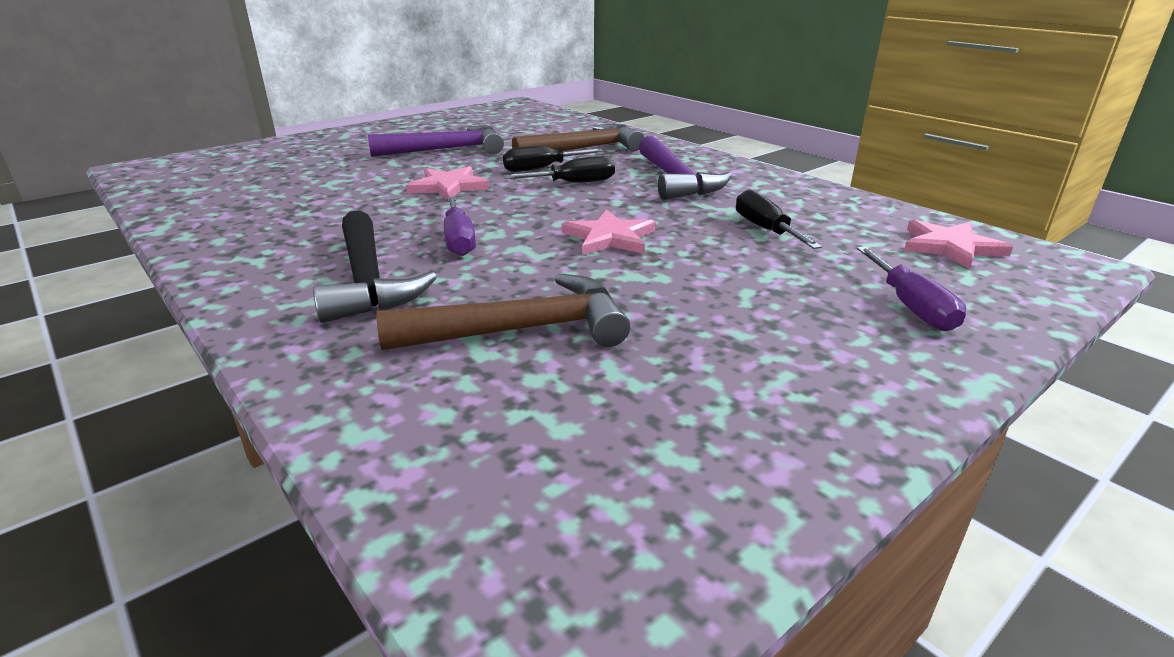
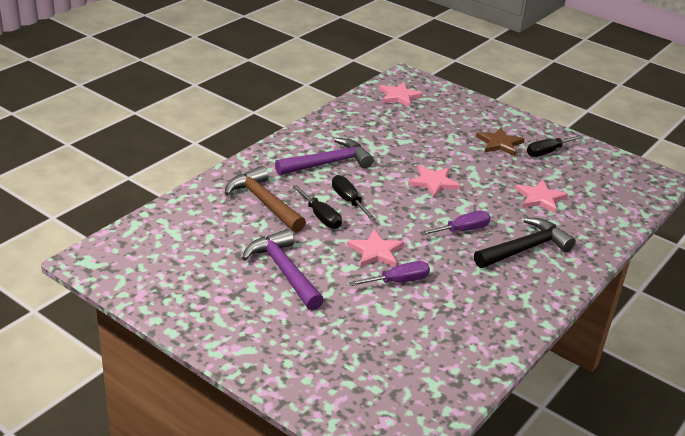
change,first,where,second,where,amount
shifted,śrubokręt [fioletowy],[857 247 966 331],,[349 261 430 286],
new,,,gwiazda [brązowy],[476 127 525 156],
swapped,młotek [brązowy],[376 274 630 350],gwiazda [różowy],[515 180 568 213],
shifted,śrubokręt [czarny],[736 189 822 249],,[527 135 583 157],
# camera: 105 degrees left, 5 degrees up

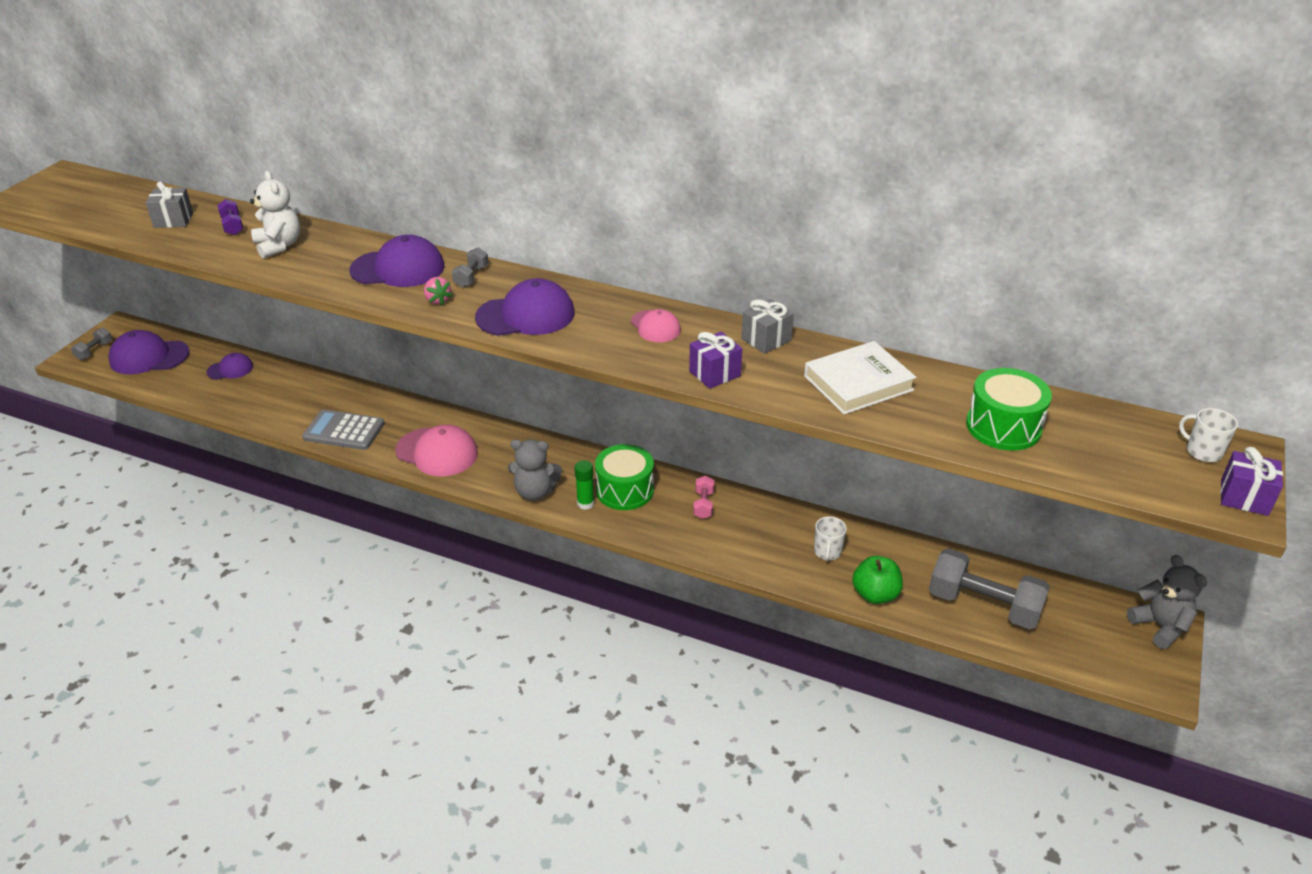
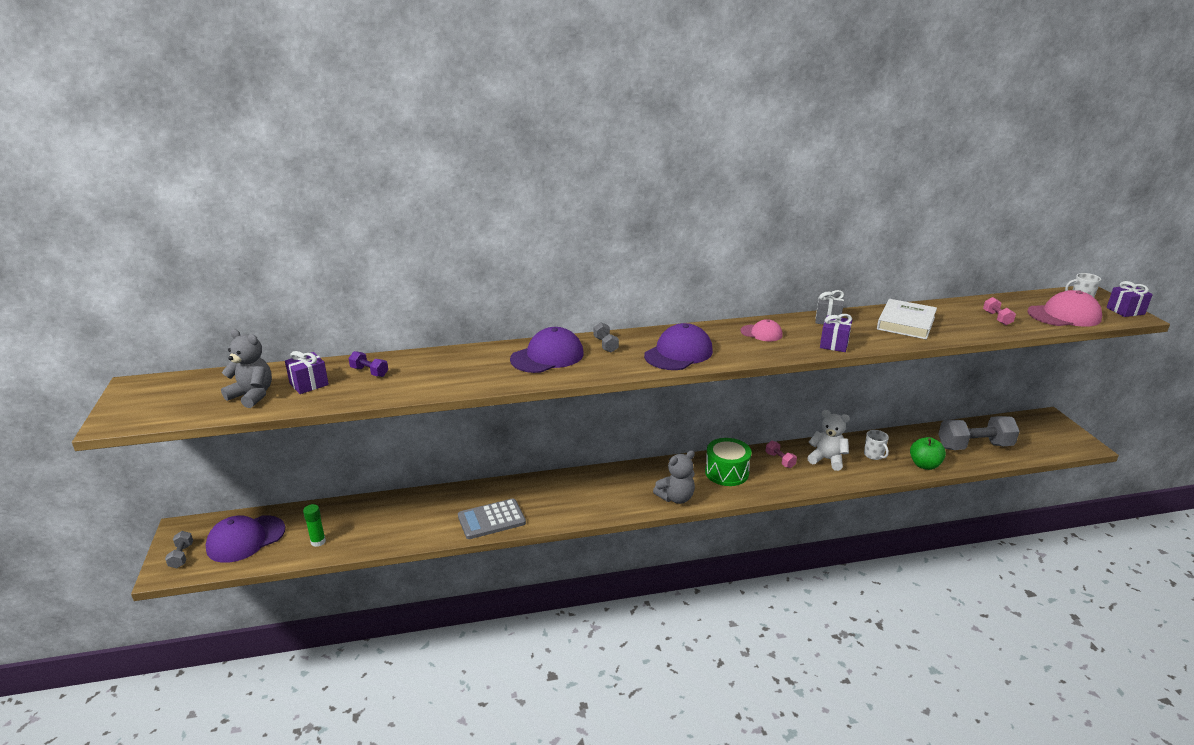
change,first,where,second,where,amount
shifted,miś [szary],[1127 555 1208 649],,[221 329 272 408],
repainted,prezent [szary],[146 182 193 228],prezent [fioletowy],[285 351 329 394],
shifted,klej w sztyfcie [zielony],[575 460 594 510],,[303 504 326 547],
shifted,miś [biały],[250 171 300 259],,[807 410 850 471],
swapped,bęben [zielony],[966 368 1052 451],hantel [różowy],[983 297 1016 325],
shifted,czapka [różowy],[395 425 478 476],,[1027 290 1102 327],
gone,czapka [fioletowy],[206 353 253 380],,,
gone,truskawka [różowy],[424 277 453 305],,,
# camera: 35 degrees left, 10 degrees down

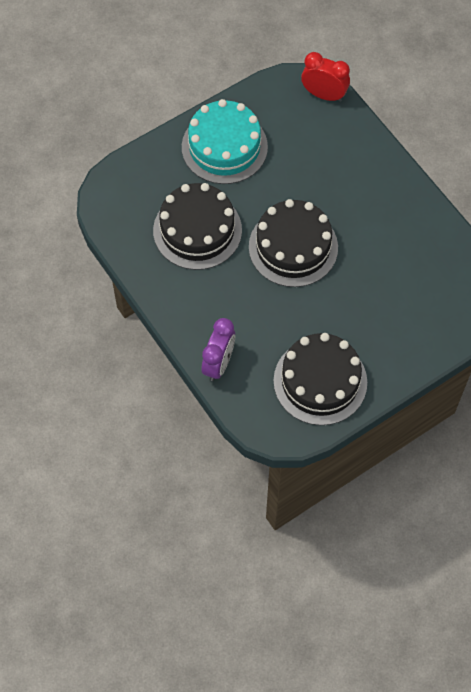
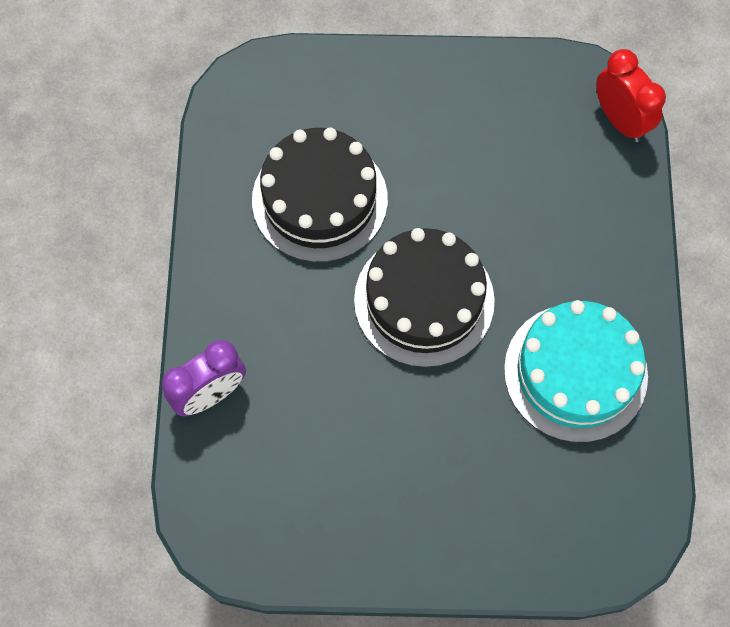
change,first,where,second,where,amount
shifted,tort [turkusowy],[182 99 268 184],,[504 300 648 443],
gone,tort [czarny],[273 333 367 425],,,
# camera: 35 degrees right, 5 degrees up

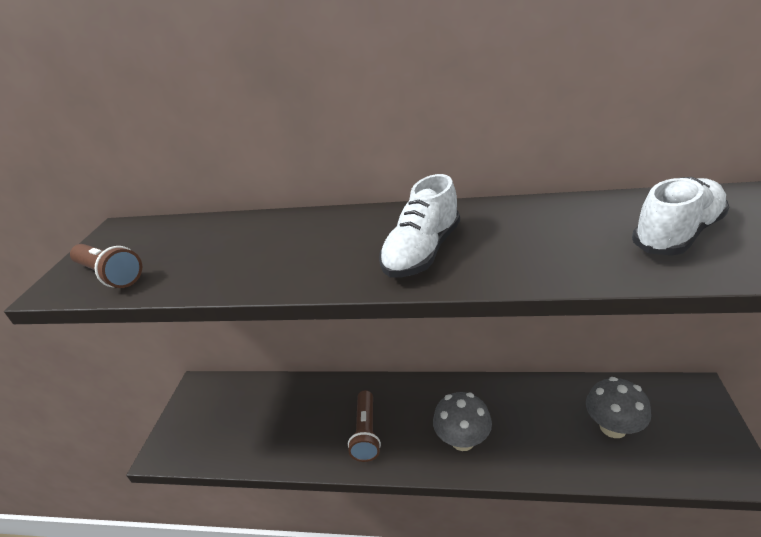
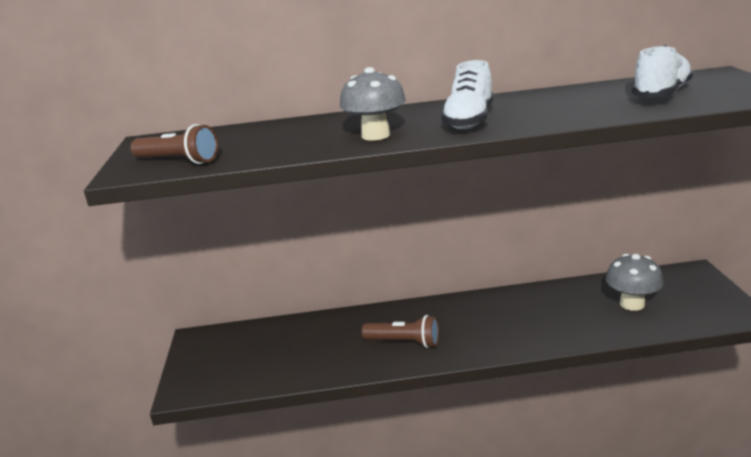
change,first,where,second,where,amount
shifted,grzyb [szary],[433 392 492 451],,[340 67 406 140],
rotated,latarka [brązowy],[348 390 381 462],,[362 315 439 348],60 degrees counterclockwise
# camera: 15 degrees left, 10 degrees down

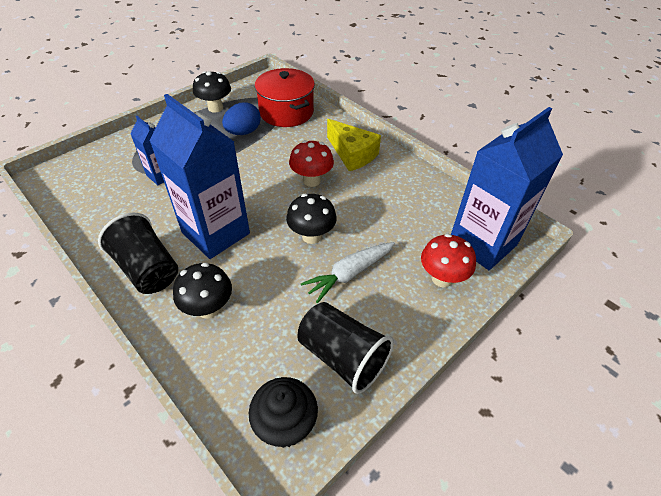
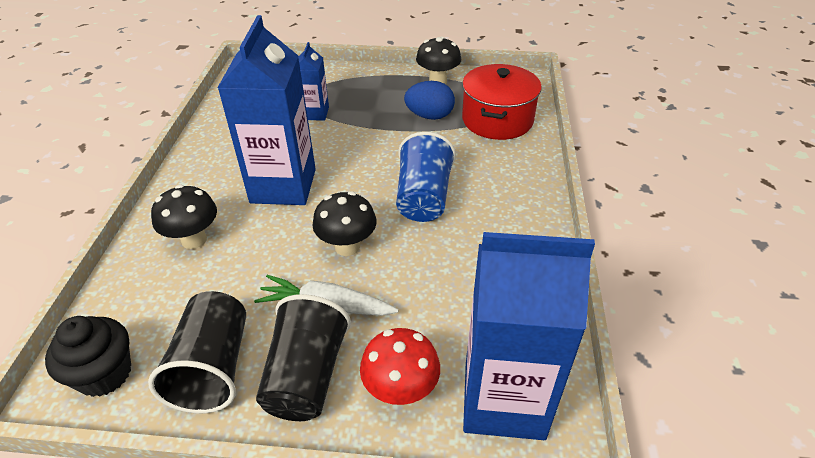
change,first,where,second,where,amount
shifted,szklanka [czarny],[98 212 178 294],,[256 294 351 421],
swapped,grzyb [czerwony],[289 140 334 187],szklanka [niebieski],[396 132 456 222],
gone,ser [żółty],[327 119 381 171],,,
# camera: 50 degrees right, 5 degrees down

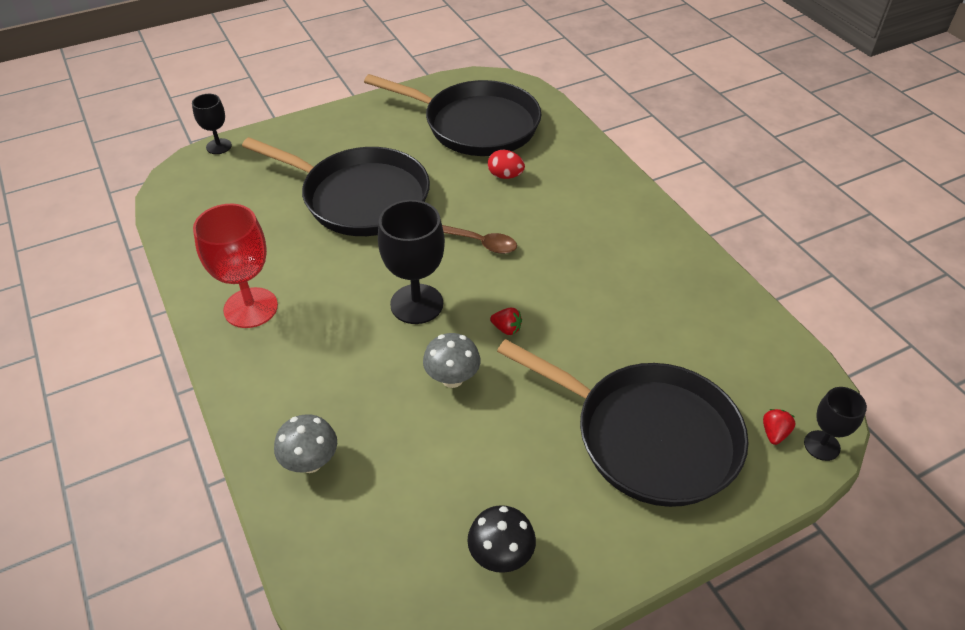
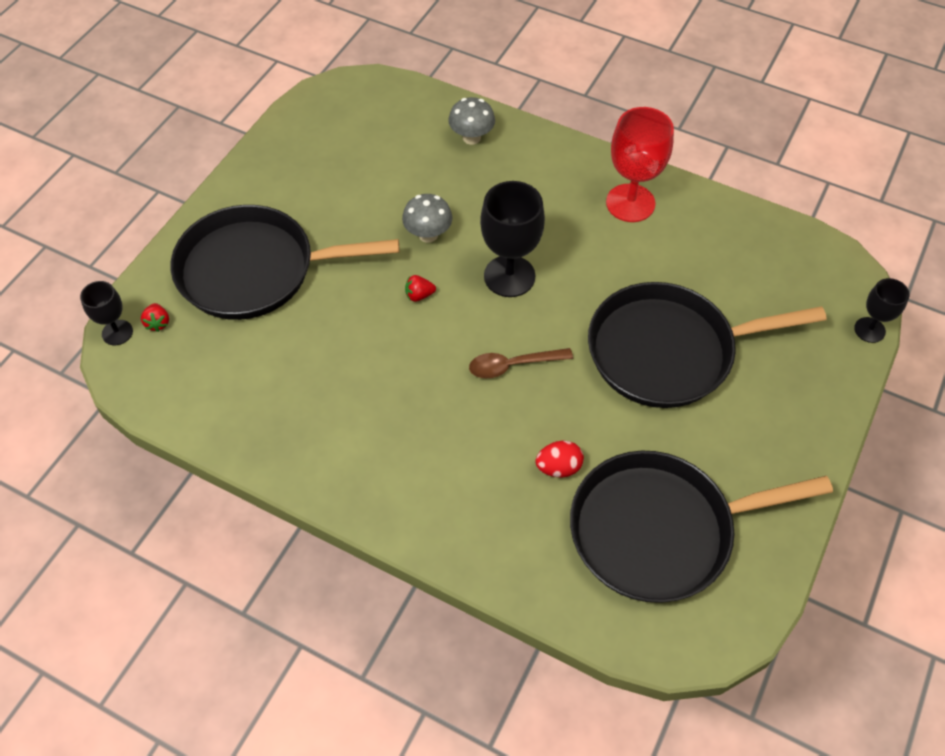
change,first,where,second,where,amount
gone,grzyb [czarny],[467 505 536 573],,,
# camera: 145 degrees right, 10 degrees up

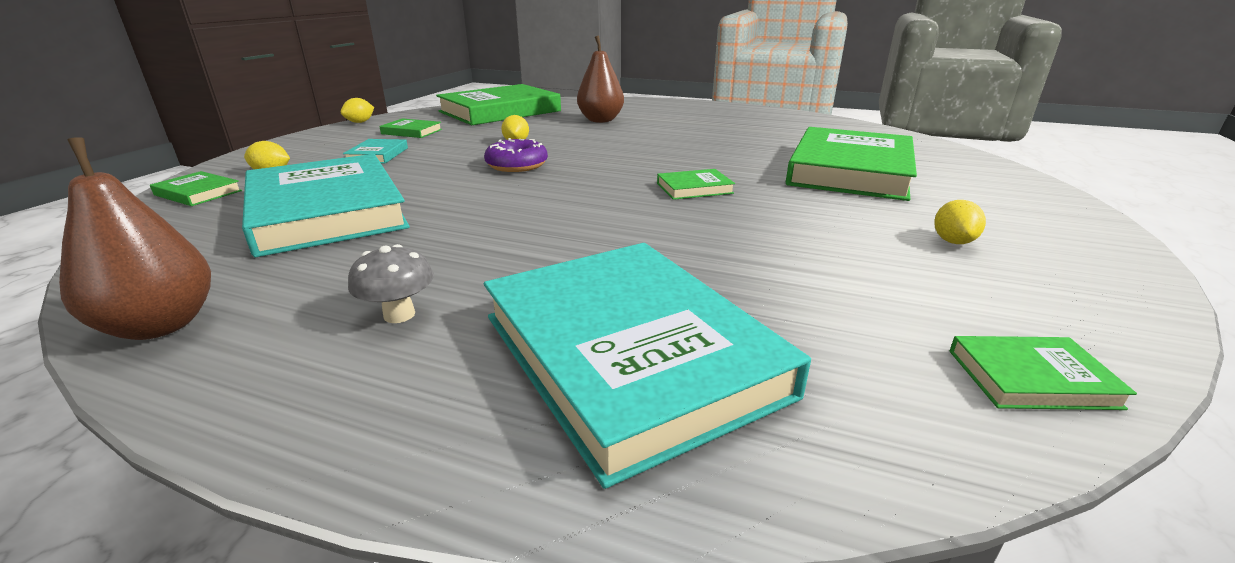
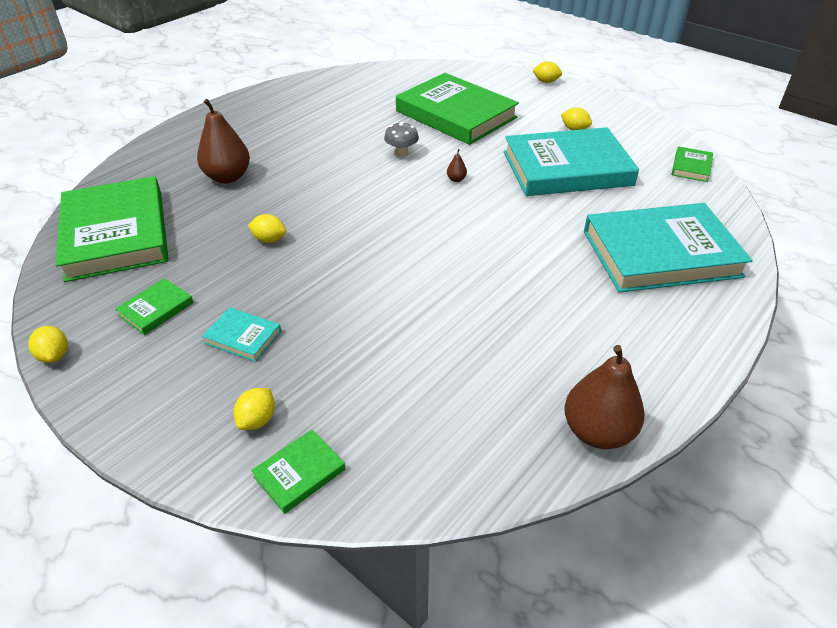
change,first,where,second,where,amount
shifted,grzyb [szary],[348 244 434 323],,[384 122 419 157],
swapped,książka [zielony],[657 169 735 200],gruszka [brązowy],[447 149 467 182],
shifted,książka [turkusowy],[242 154 410 257],,[504 127 639 196],
new,,,cytryna [żółty],[532 61 562 83],
gone,donut [fioletowy],[484 138 548 172],,,
# camera: 70 degrees left, 15 degrees up

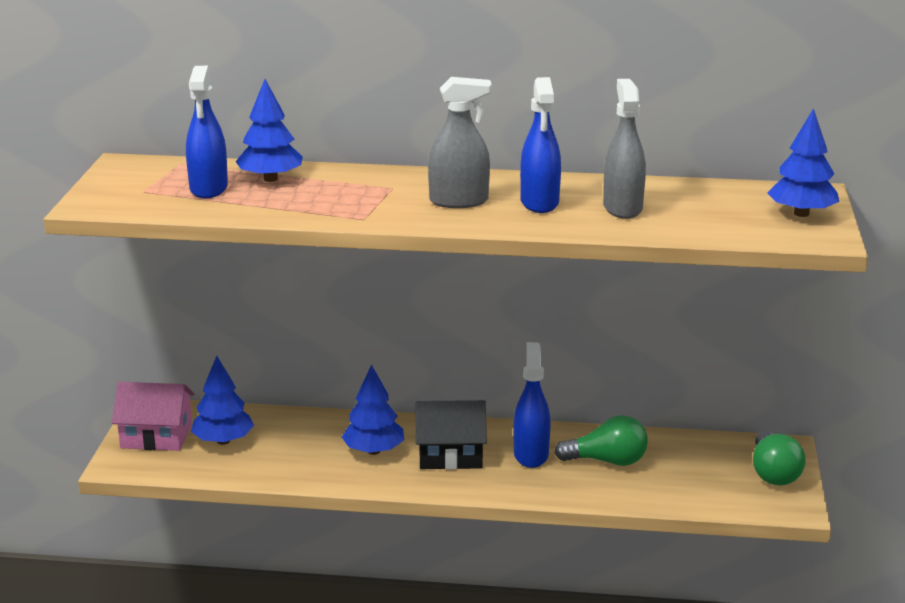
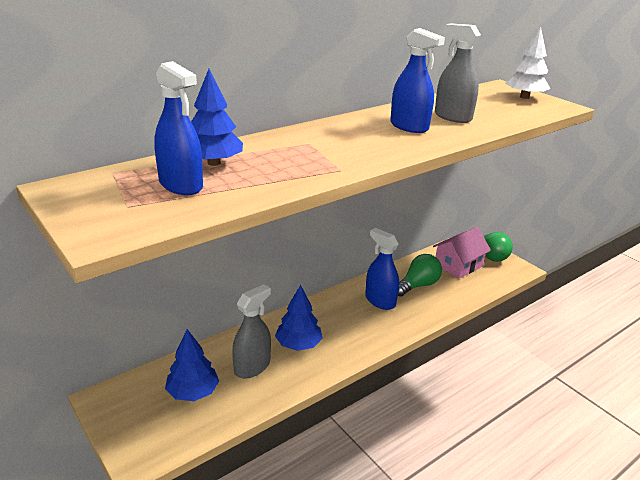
change,first,where,second,where,amount
shifted,spryskiwacz [szary],[428 77 492 208],,[232 284 271 378],
shifted,domek [różowy],[112 382 194 451],,[433 227 491 278],
repainted,drzewko [niebieski],[767 108 839 217],drzewko [biały],[505 27 551 99],
gone,domek [czarny],[416 400 487 470],,,
# camera: 45 degrees left, 5 degrees up

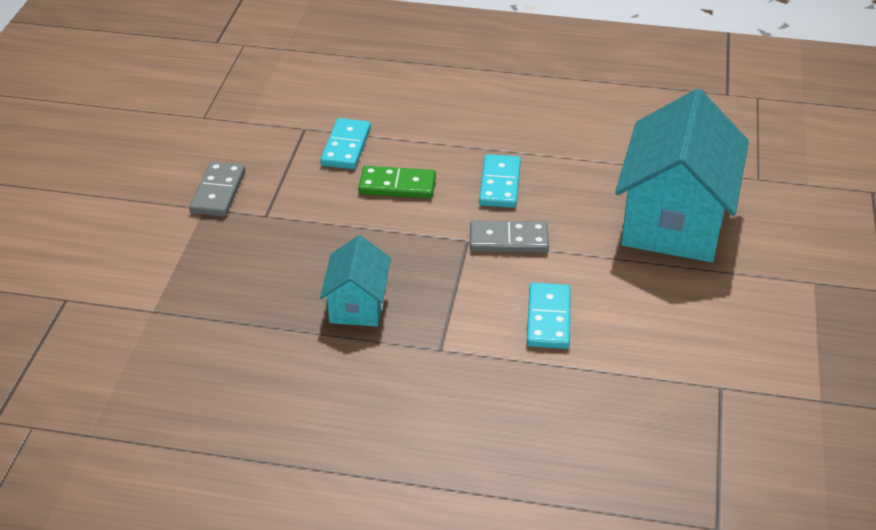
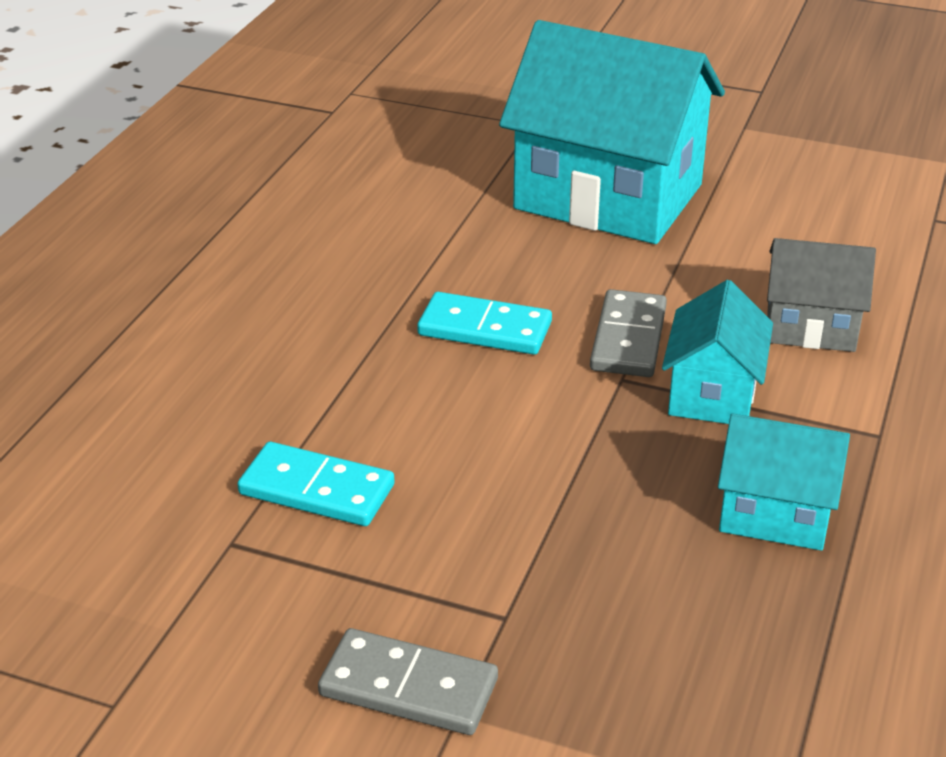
change,first,where,second,where,amount
new,,,domek [turkusowy],[662 280 773 424],
swapped,kostka domina [turkusowy],[527 283 571 349],domek [szary],[767 238 876 352],
gone,kostka domina [zielony],[358 166 436 198],,,
# camera: 80 degrees left, 5 degrees down

